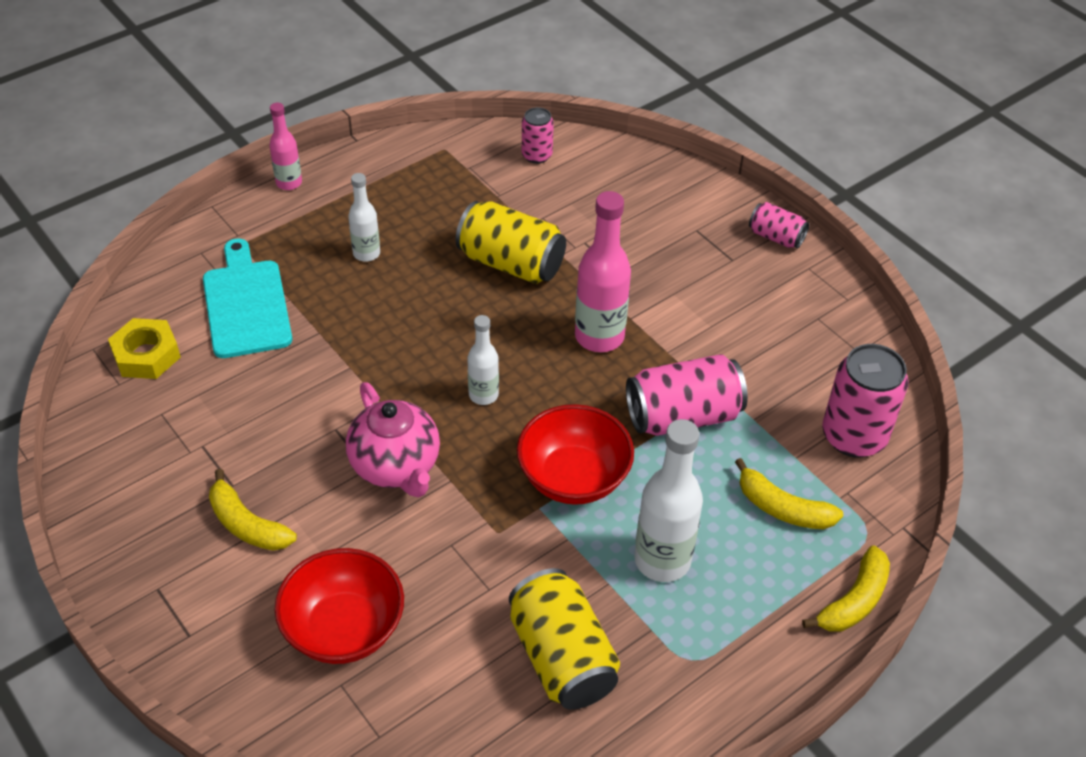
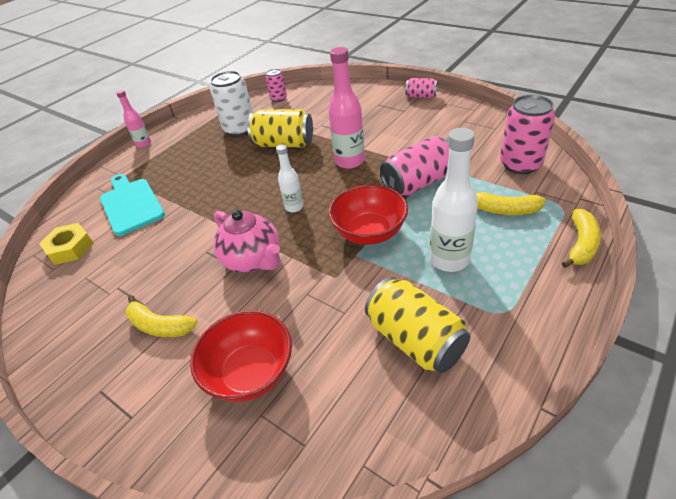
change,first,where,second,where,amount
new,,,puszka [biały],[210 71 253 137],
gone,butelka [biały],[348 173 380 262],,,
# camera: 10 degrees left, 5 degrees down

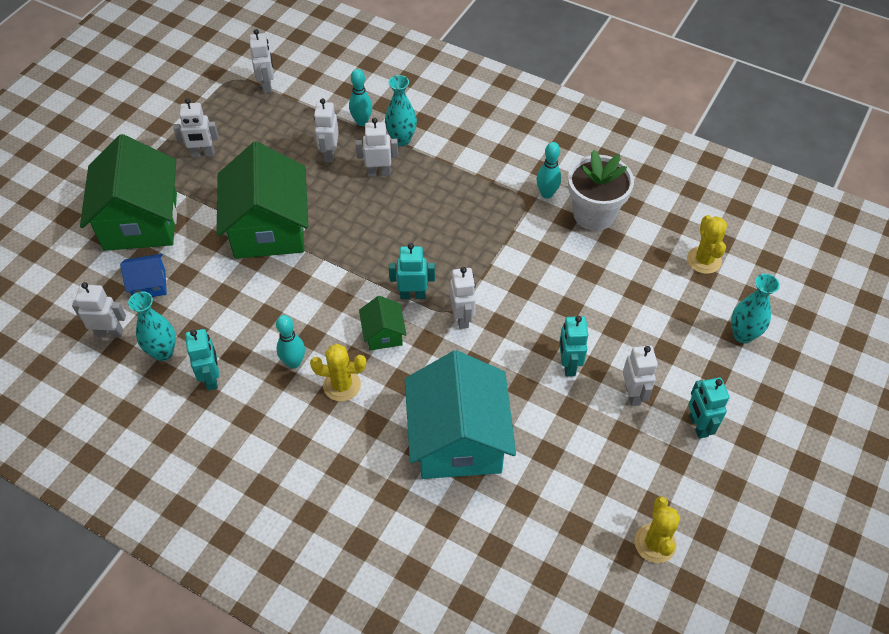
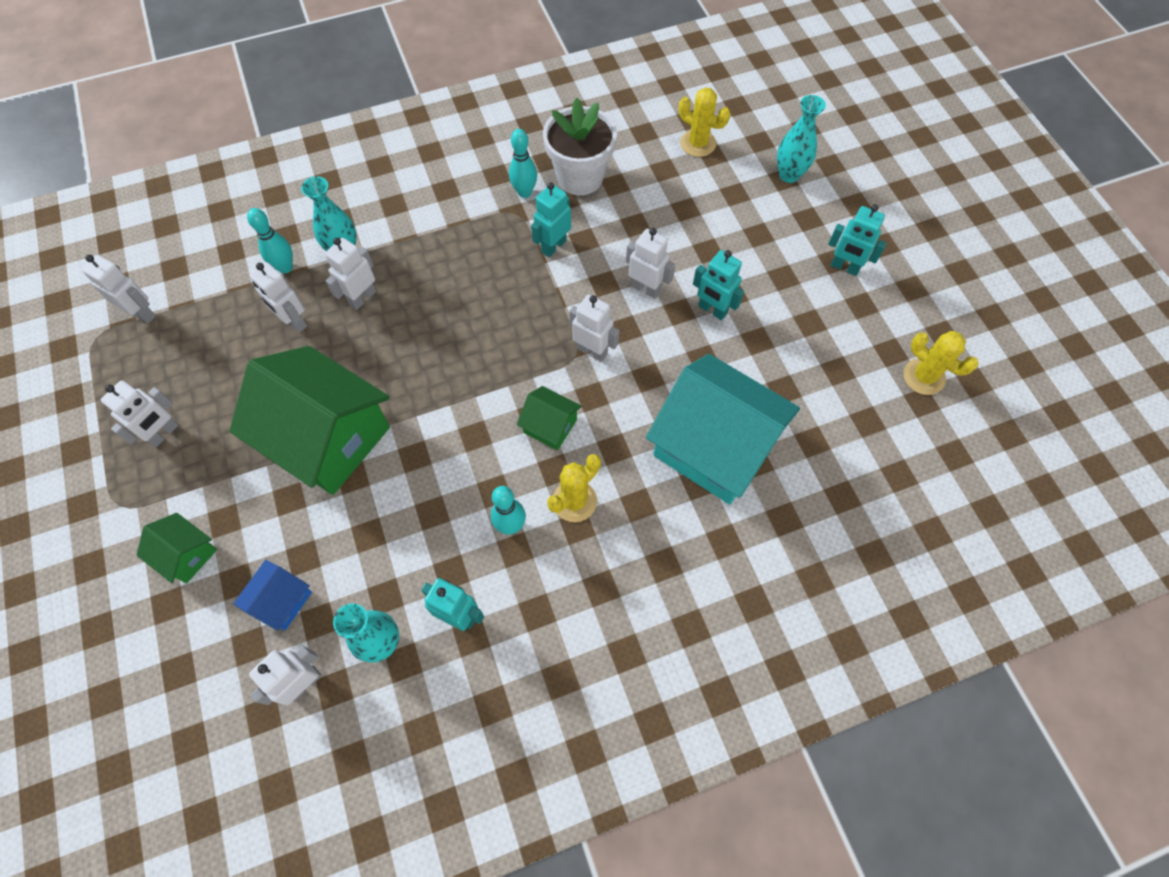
change,first,where,second,where,amount
scaled,domek [zielony],[80 134 177 251],,[137 513 217 583],x0.45
shifted,robot [turkusowy],[389 243 435 299],,[531 182 571 257],
shifted,robot [biały],[623 346 658 406],,[626 228 675 299],
# camera: 50 degrees left, 10 degrees up

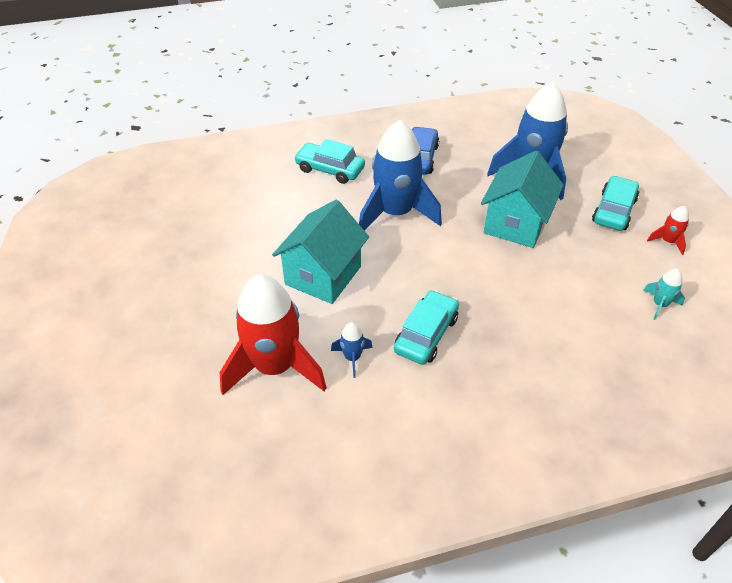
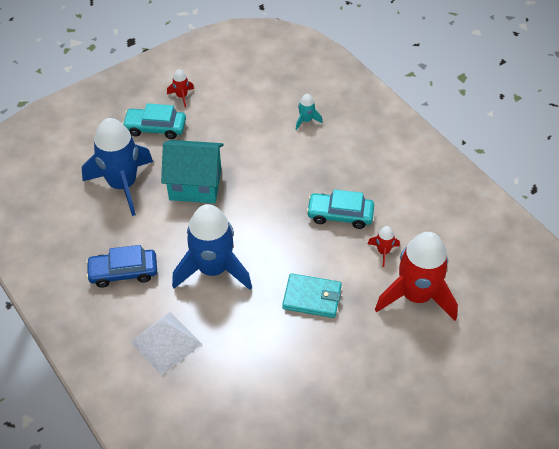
change,first,where,second,where,amount
swapped,samochód [turkusowy],[294 139 365 184],piramida [biały],[130 312 202 375],
swapped,domek [turkusowy],[272 200 369 304],portfel [turkusowy],[282 273 342 318],
shifted,rakieta [turkusowy],[643 269 685 320],,[296 94 323 130],
repainted,rakieta [niebieski],[331 322 373 378],rakieta [czerwony],[368 226 400 267],
# camera: 110 degrees left, 5 degrees up

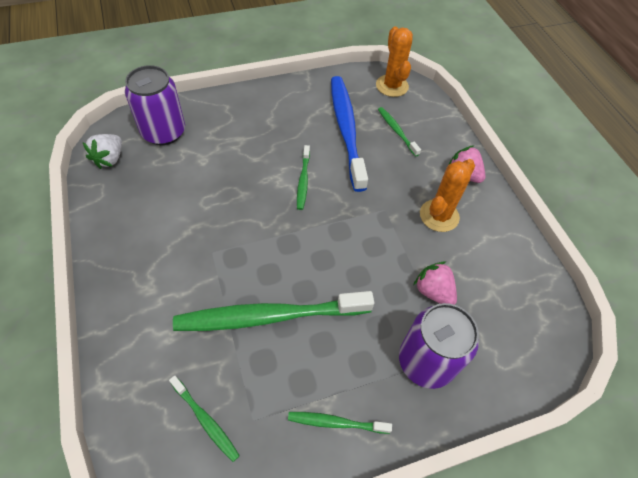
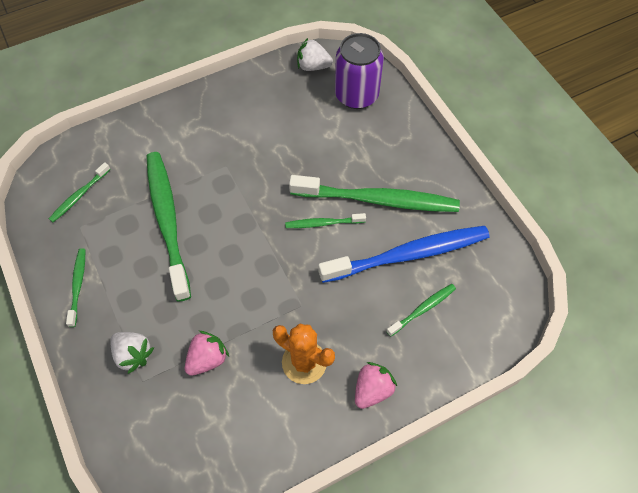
change,first,where,second,where,amount
swapped,puszka [fioletowy],[399 303 479 389],truskawka [biały],[110 332 154 374],
new,,,szczoteczka do zębów [zielony],[289 175 460 212],
gone,kaktus [pomarańczowy],[376 26 413 97],,,
# camera: 85 degrees right, 5 degrees up

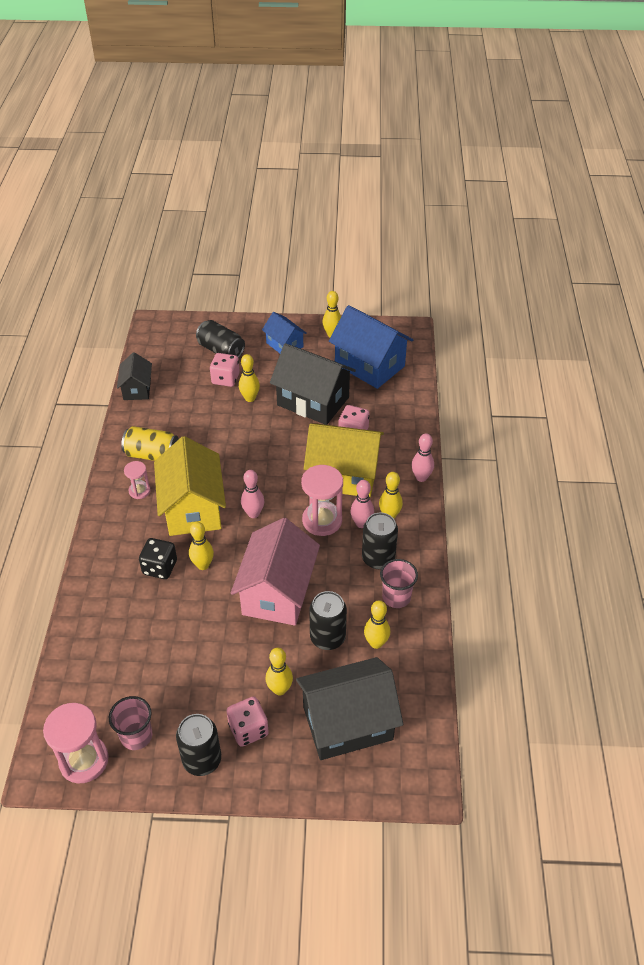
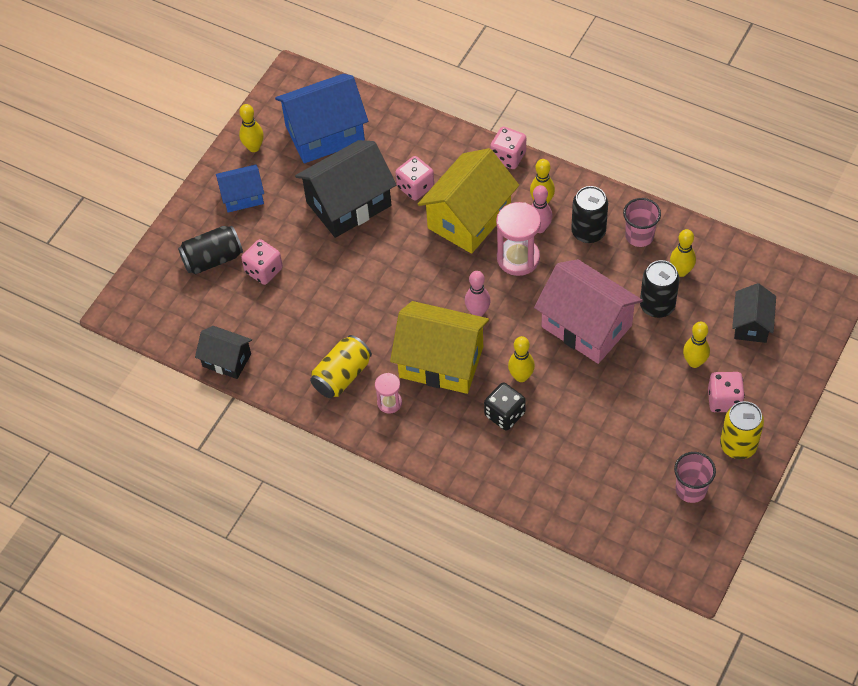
change,first,where,second,where,amount
swapped,kręgiel [różowy],[411 433 434 482],kostka do gry [różowy],[490 127 526 169],
repainted,puszka [czarny],[176 714 221 776],puszka [żółty],[720 401 764 459],
scaled,domek [czarny],[296 657 403 760],,[732 283 776 343],x0.55
gone,klepsydra [różowy],[43 703 109 783],,,
gone,kręgiel [żółty],[239 354 260 402],,,
# camera: 60 degrees left, 10 degrees up

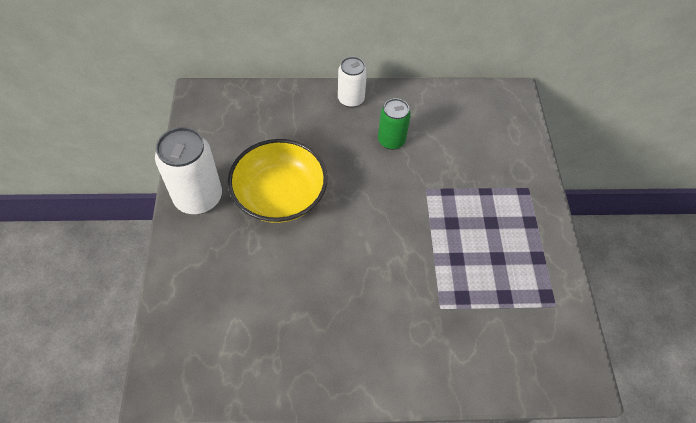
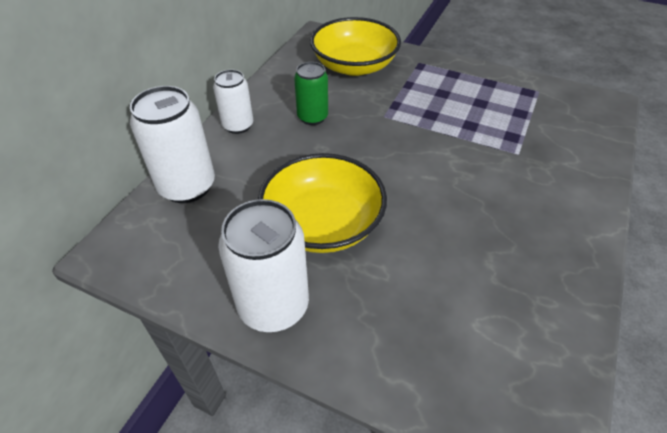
change,first,where,second,where,amount
new,,,puszka [biały],[130 86 215 203],
new,,,miska [żółty],[310 17 401 76],
# camera: 60 degrees left, 10 degrees down

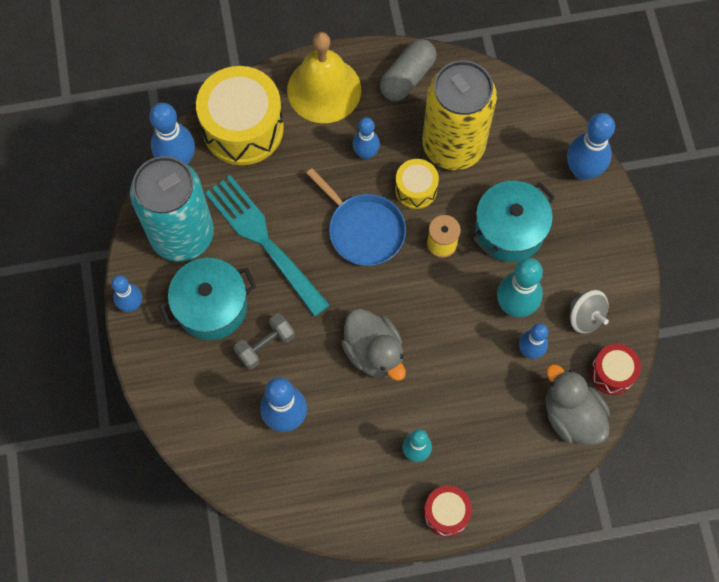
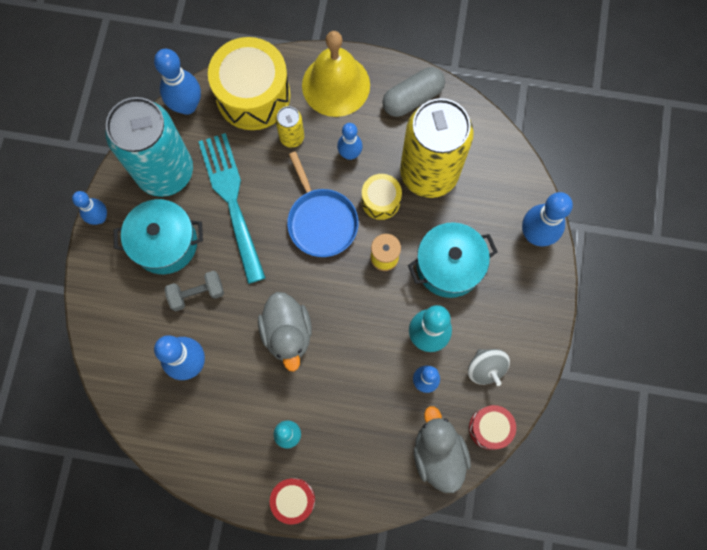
change,first,where,second,where,amount
new,,,puszka [żółty],[275 106 304 148],
# camera: 20 degrees right, 5 degrees up

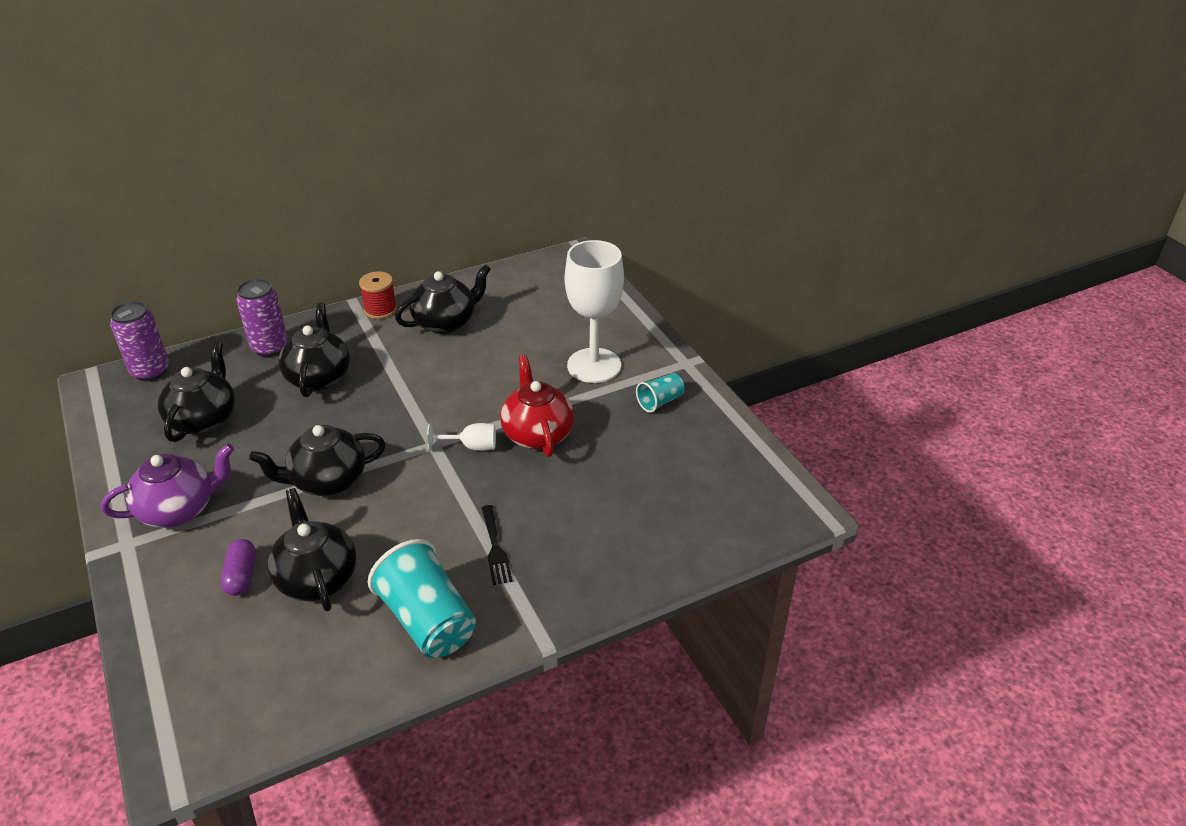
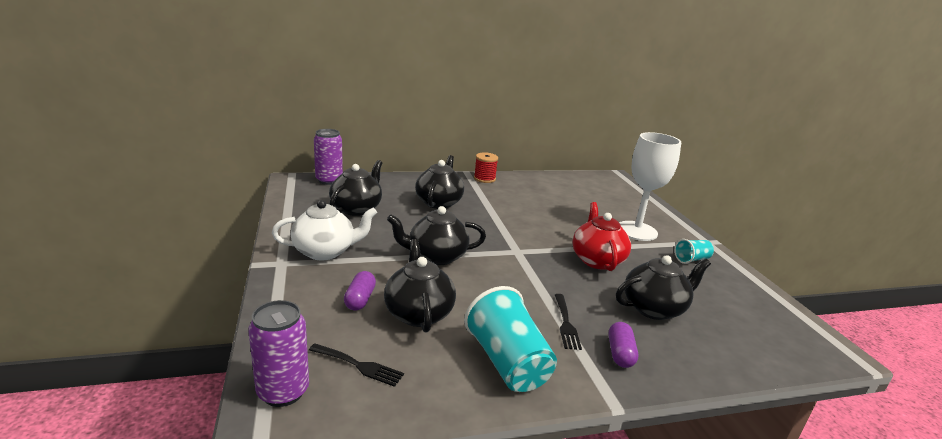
change,first,where,second,where,amount
shifted,puszka [fioletowy],[236 278 288 357],,[248 300 309 407],
repainted,imbryk [fioletowy],[101 444 234 528],imbryk [biały],[272 200 377 260],
new,,,widelec [czarny],[309 343 404 387],
new,,,kapsułka [fioletowy],[609 322 638 368],
shifted,imbryk [czarny],[395 264 491 334],,[616 255 711 320],
gone,kielich [biały],[427 423 496 451],,,
# camera: 10 degrees right, 15 degrees down

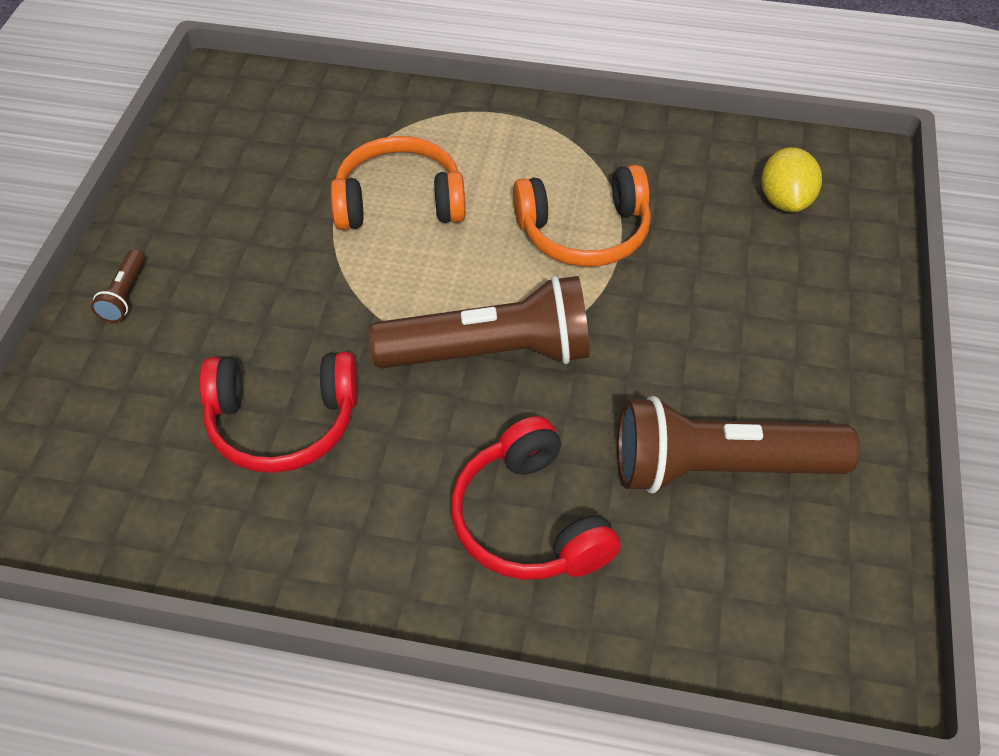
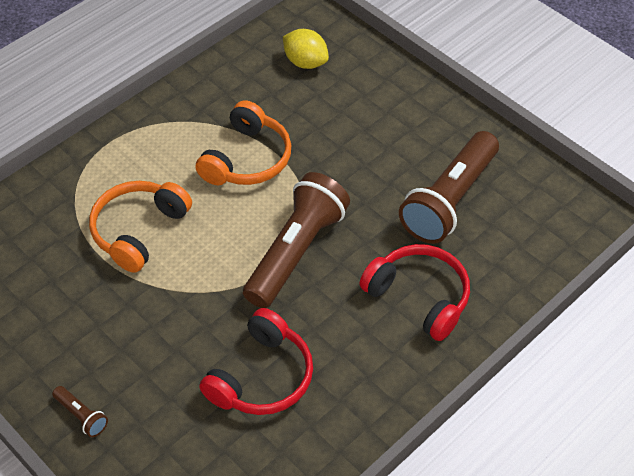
change,first,where,second,where,amount
rotated,słuchawki [czerwony],[451 416 621 580],,[359 244 470 341],150 degrees counterclockwise
# camera: 55 degrees left, 0 degrees up

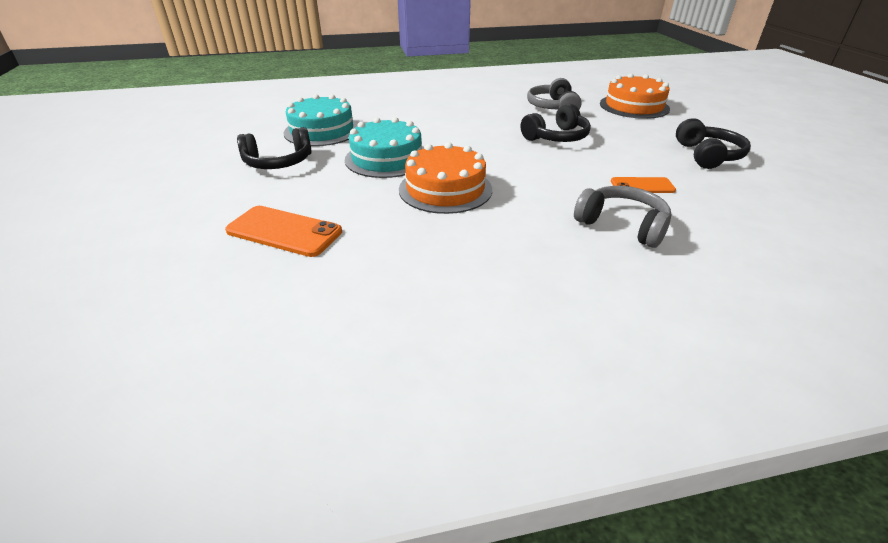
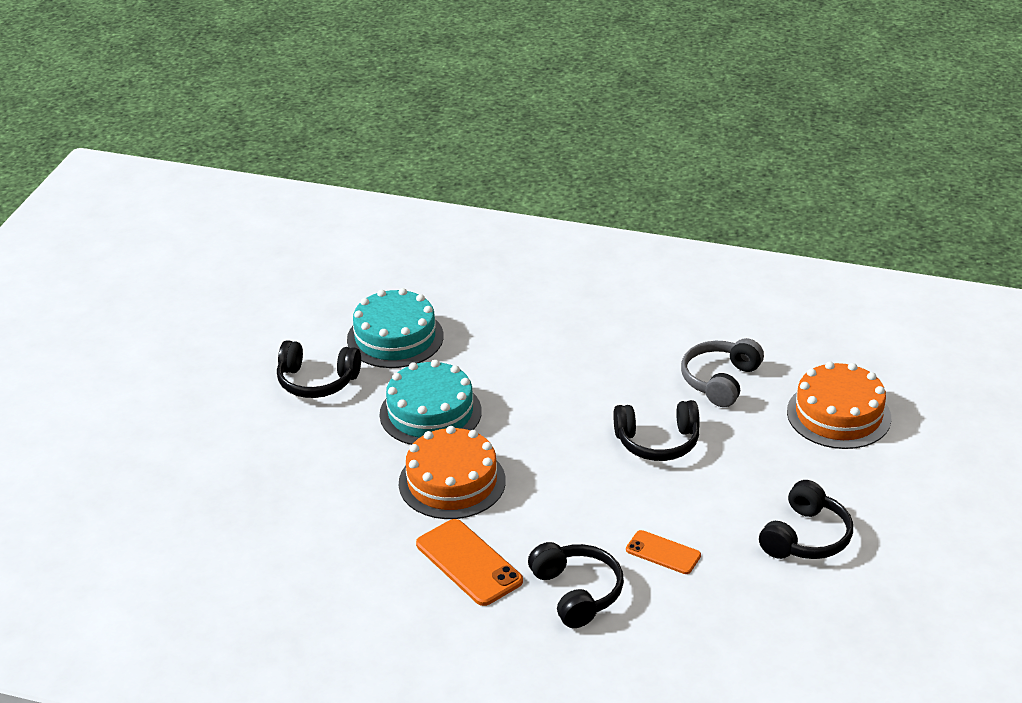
change,first,where,second,where,amount
shifted,telefon [pomarańczowy],[225 206 342 257],,[416 519 523 606],
repainted,słuchawki [szary],[574 186 672 248],słuchawki [czarny],[528 542 624 628],
# camera: 30 degrees right, 0 degrees up

